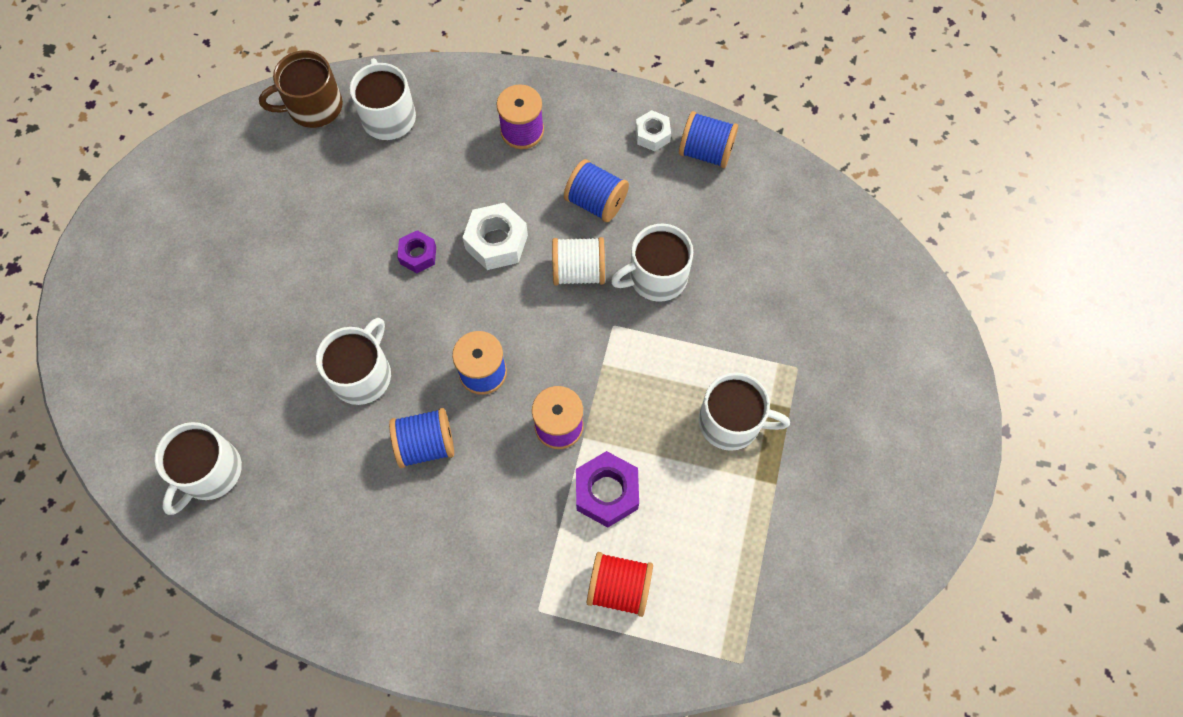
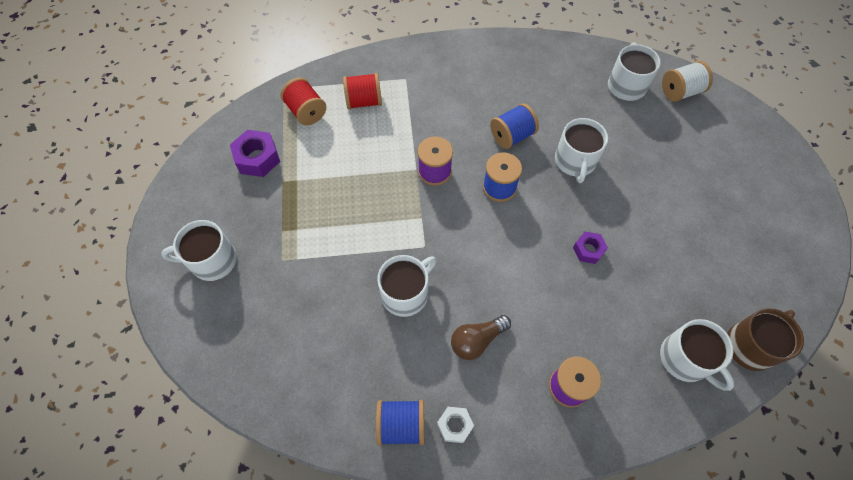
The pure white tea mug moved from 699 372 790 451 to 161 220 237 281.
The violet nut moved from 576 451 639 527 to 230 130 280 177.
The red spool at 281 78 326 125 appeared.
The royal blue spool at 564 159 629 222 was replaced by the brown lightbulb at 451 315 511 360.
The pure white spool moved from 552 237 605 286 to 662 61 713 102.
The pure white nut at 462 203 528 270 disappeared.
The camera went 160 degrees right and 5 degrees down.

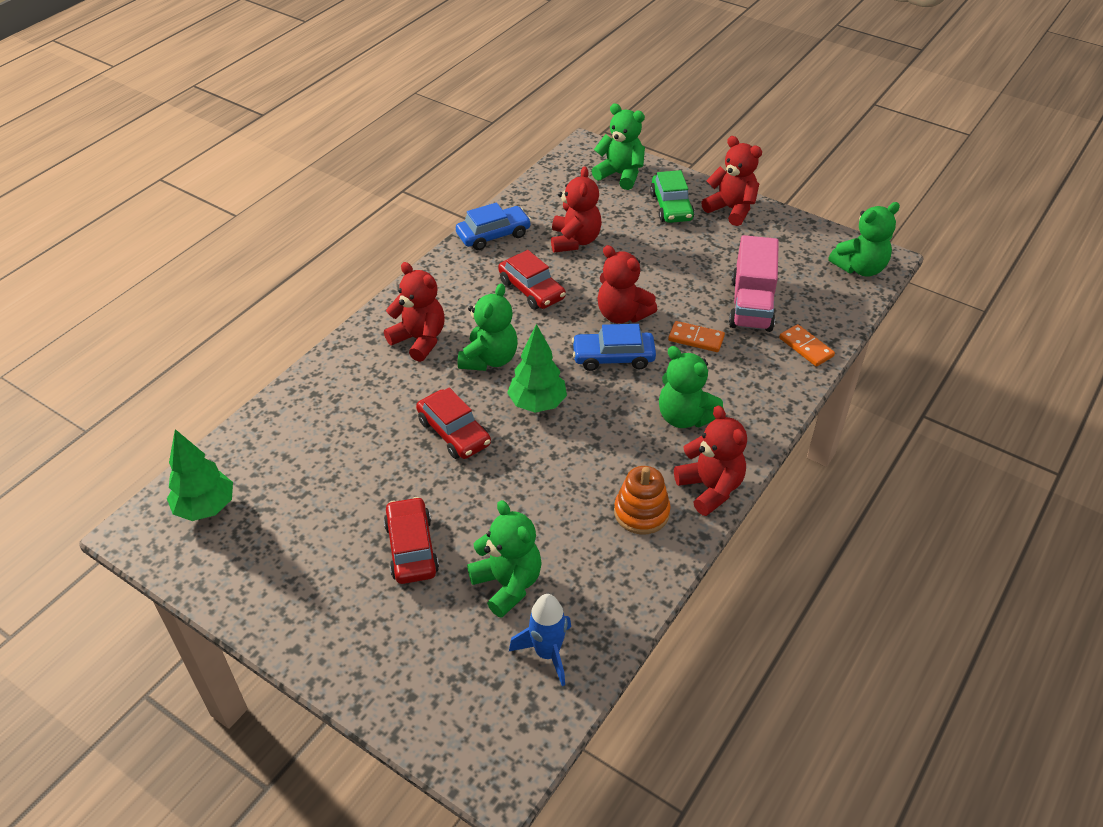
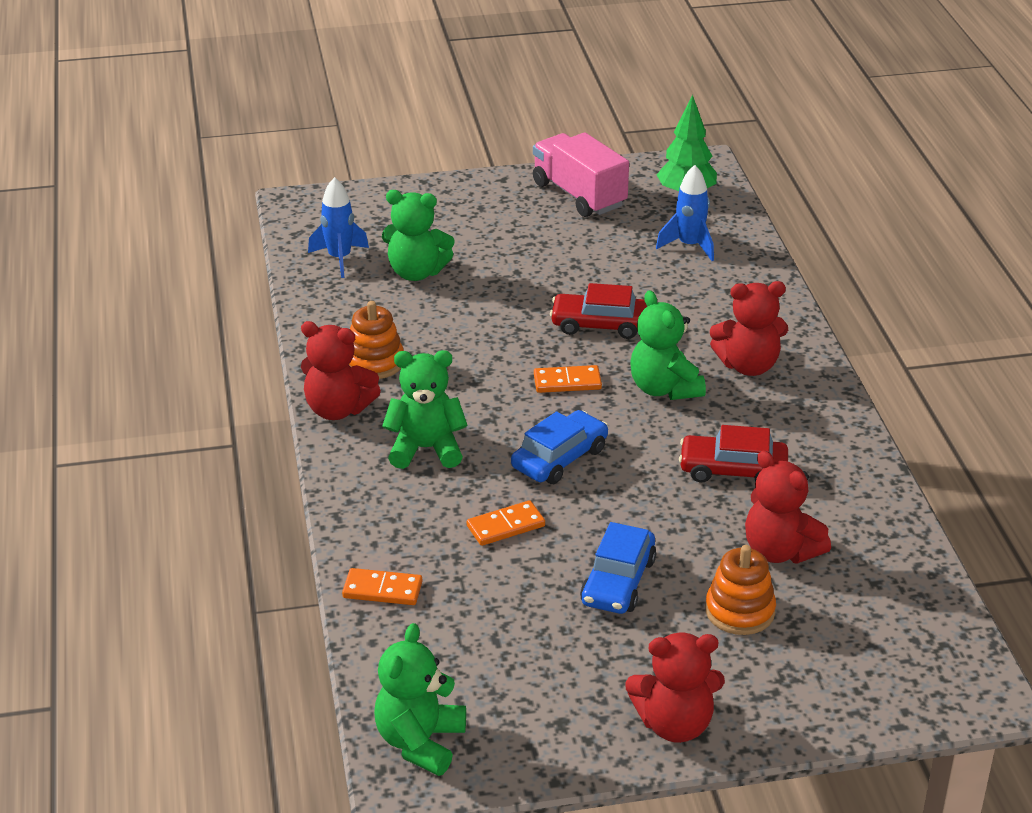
The rose-pink toy truck moved from 729 235 779 332 to 533 132 629 217.
The emerald tree at 507 324 567 413 was replaced by the orange domino piece at 534 365 602 393.
The royal blue car moved from 456 203 531 250 to 580 522 656 614.
The royal blue rocket at 656 165 714 261 appeared.
The orange stacking rings at 705 545 776 635 appeared.
The red car at 384 497 439 584 disappeared.
The emerald teddy bear at 592 103 645 190 disappeared.
The red teddy bear at 597 245 657 324 disappeared.
The emerald car at 650 170 695 223 disappeared.
The camera went 135 degrees right and 10 degrees down.

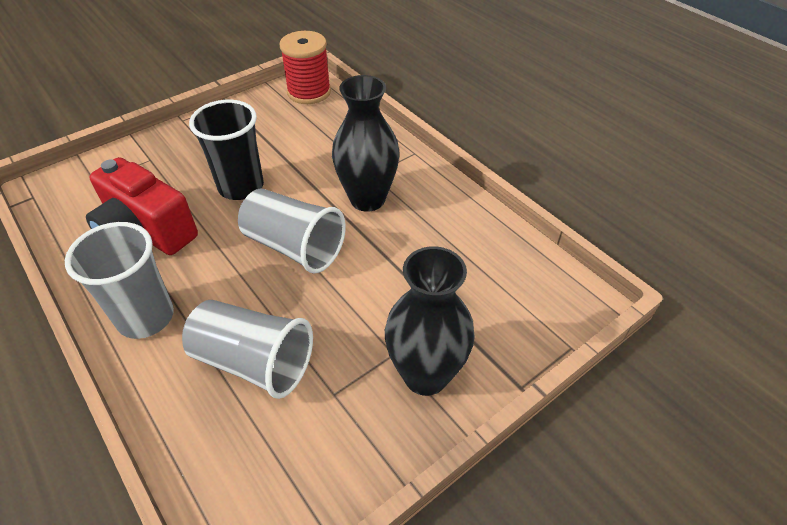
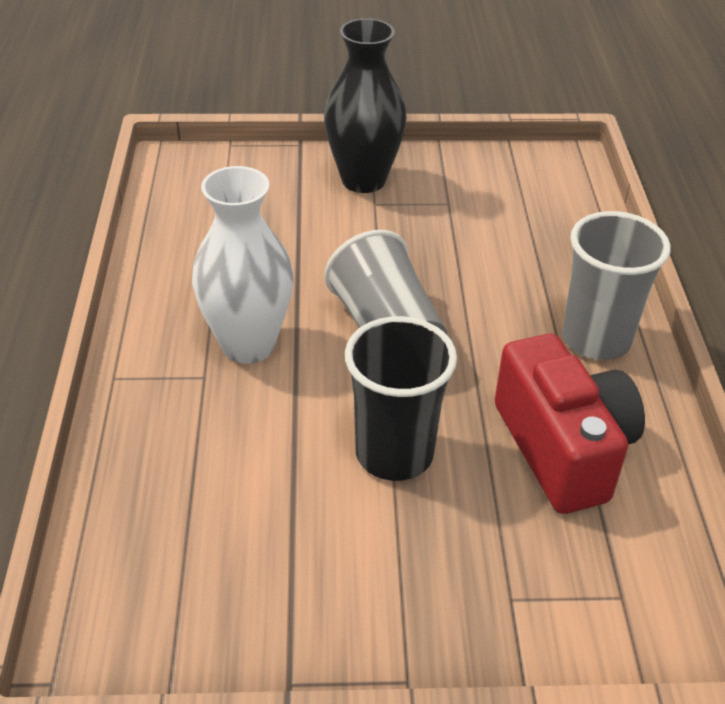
The jet-black flower vase at 332 75 400 212 became the pure white flower vase at 192 166 294 364.
The gray cup at 182 300 313 399 disappeared.
The red spool at 280 31 331 104 disappeared.
The camera went 145 degrees left and 5 degrees down.

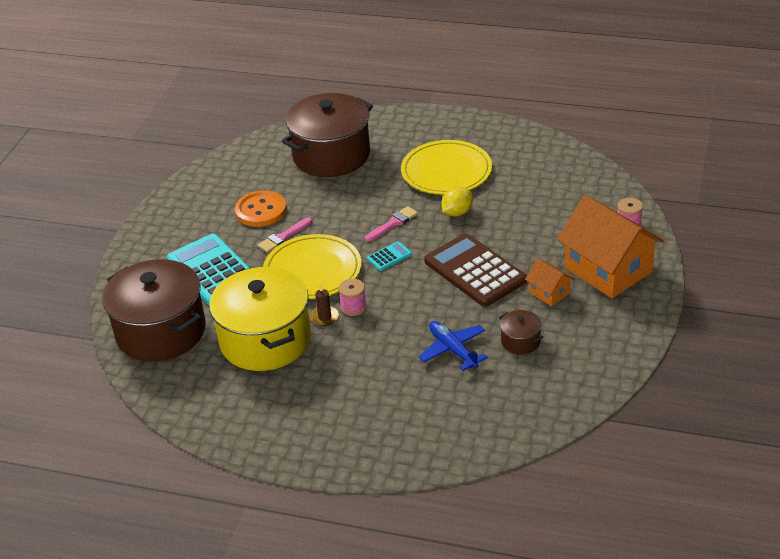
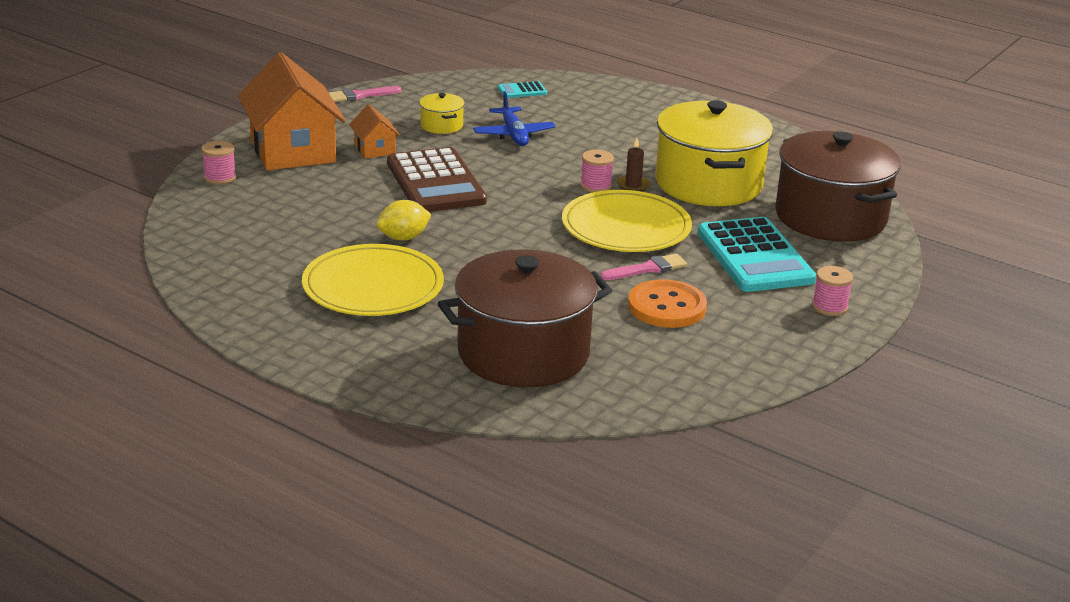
The rose-pink brush moved from 365 206 418 242 to 328 86 402 102.
The brown stockpot at 499 310 543 354 became the bright yellow stockpot at 419 93 465 134.
The turquoise adding machine moved from 367 241 412 271 to 498 81 547 98.
The rose-pink spool at 812 266 853 316 appeared.
The camera went 165 degrees left and 10 degrees down.

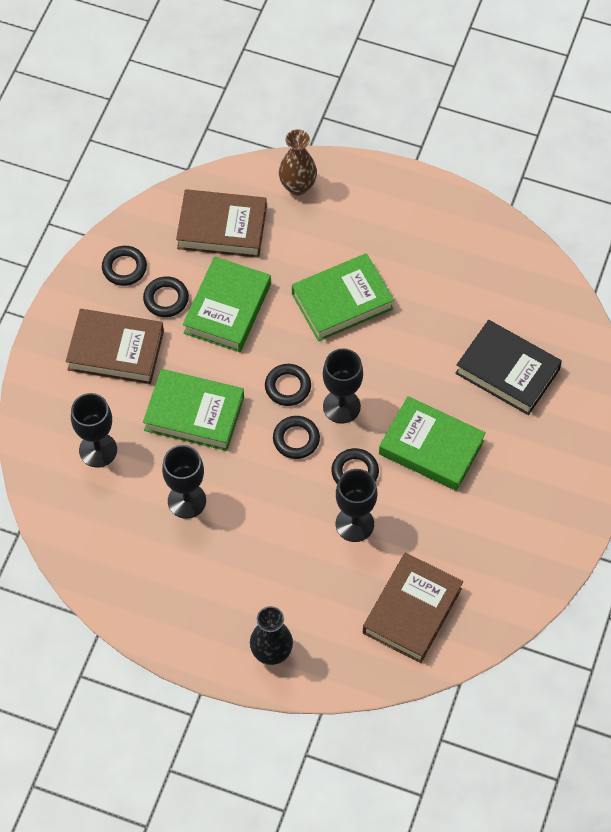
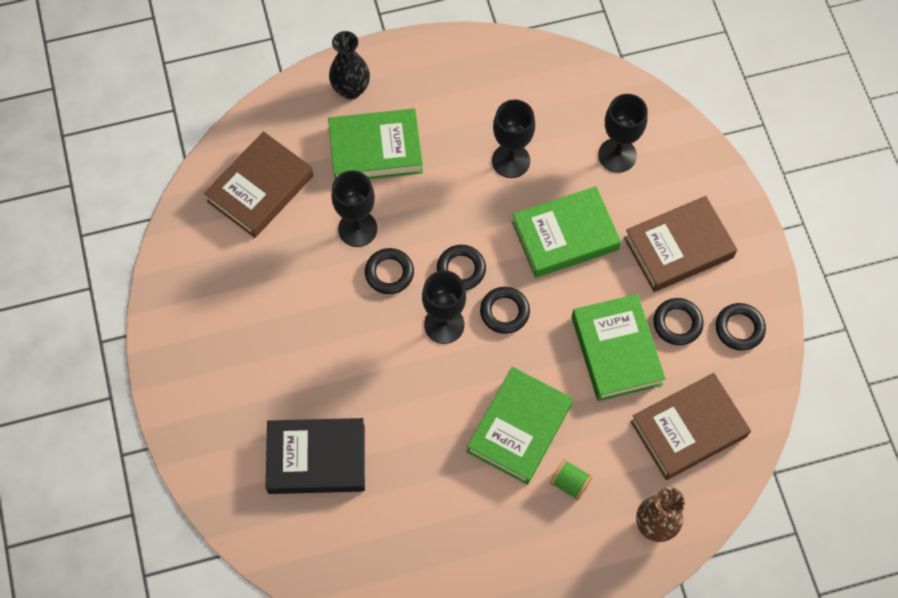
The brown book at 363 552 463 663 turned 45 degrees clockwise.
The emerald book moved from 379 396 486 491 to 328 108 423 179.
The emerald spool at 550 459 593 501 appeared.
The camera went 145 degrees right and 5 degrees up.

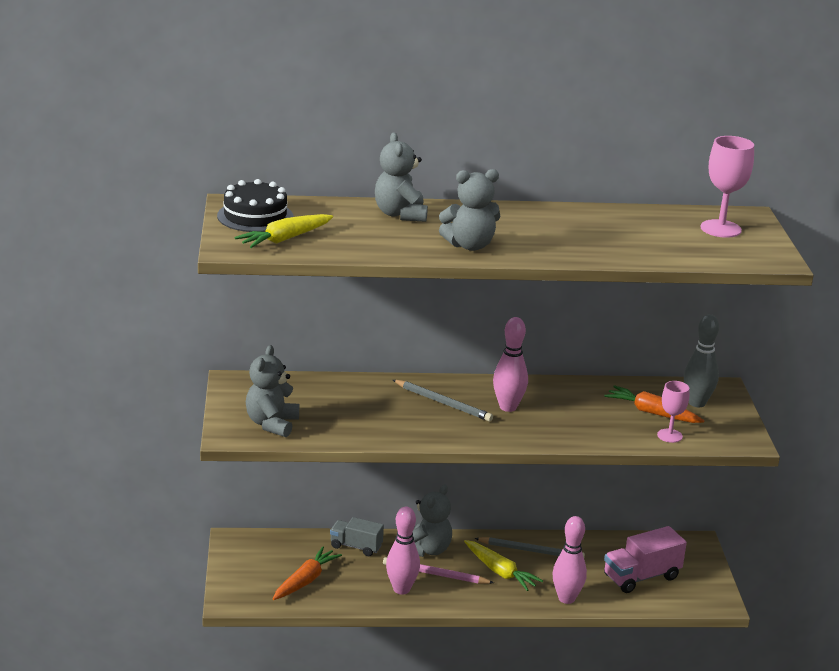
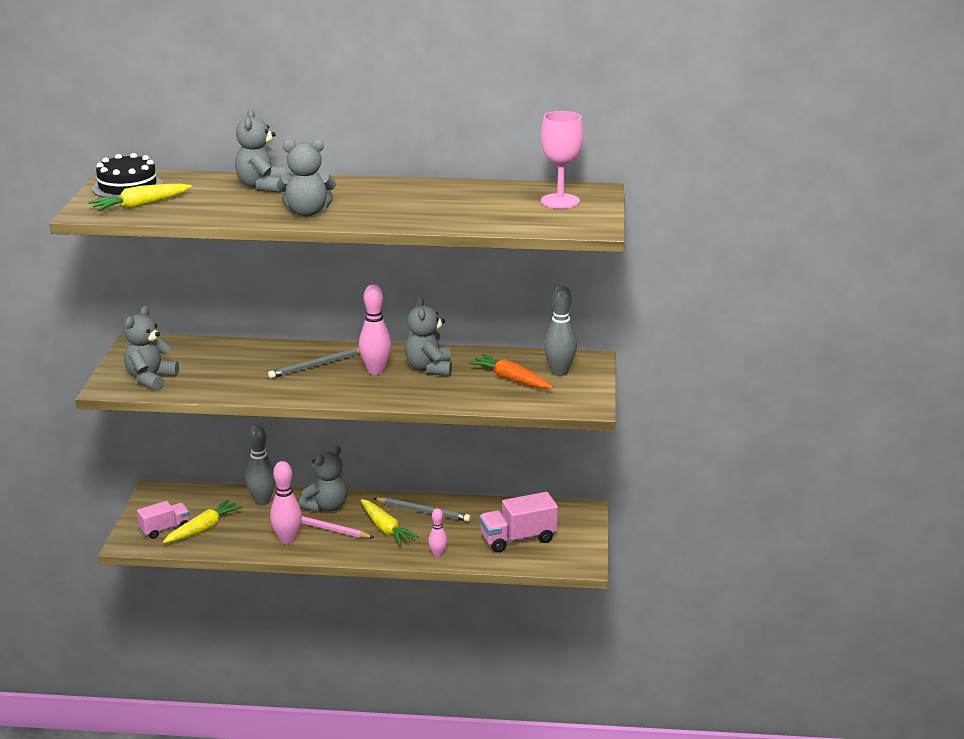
The rose-pink toy truck at 137 501 190 539 appeared.
The orange root vegetable at 273 546 342 600 became the bright yellow root vegetable at 163 499 243 543.
The gray toy truck at 330 517 384 556 was replaced by the gray skittle at 245 425 276 506.
The gray wooden pencil at 393 380 493 422 turned 105 degrees clockwise.
The gray teddy bear at 405 297 452 376 appeared.
The rose-pink skittle at 553 516 587 604 changed to 0.59 times the size.
The rose-pink wine glass at 657 381 689 443 disappeared.
The camera went 10 degrees right and 0 degrees up.

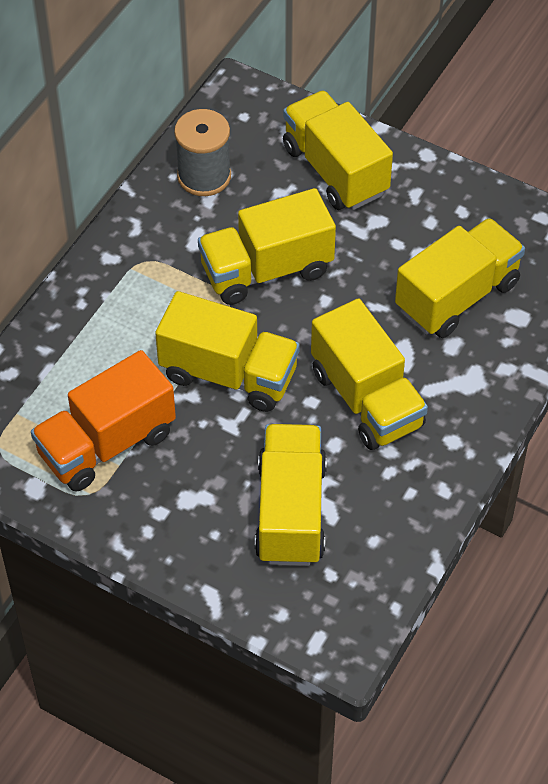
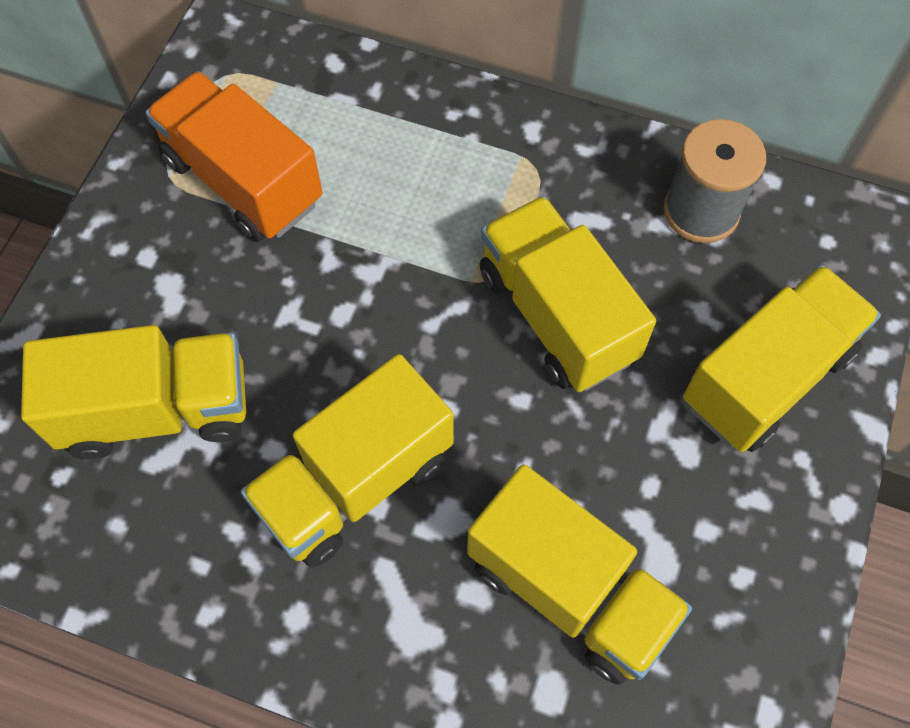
The bright yellow toy truck at 155 291 300 412 disappeared.
The camera went 80 degrees right and 10 degrees up.

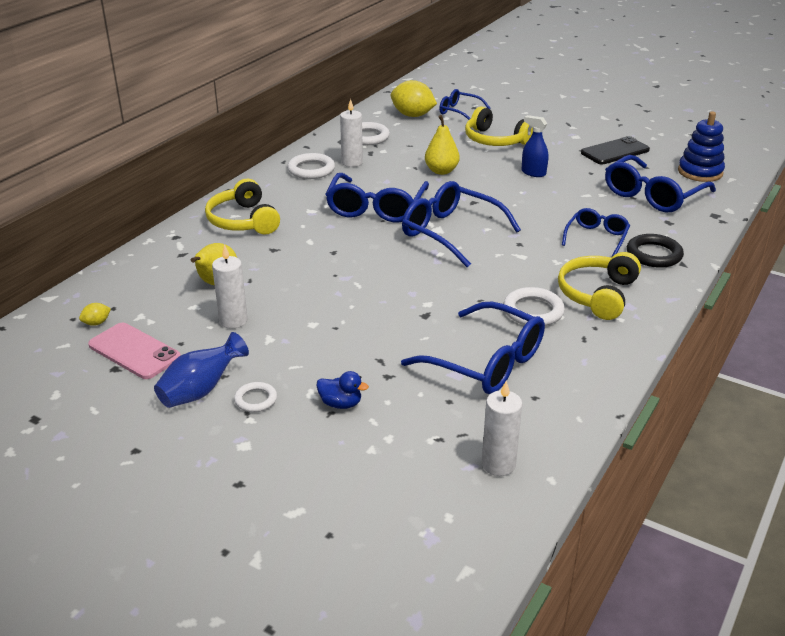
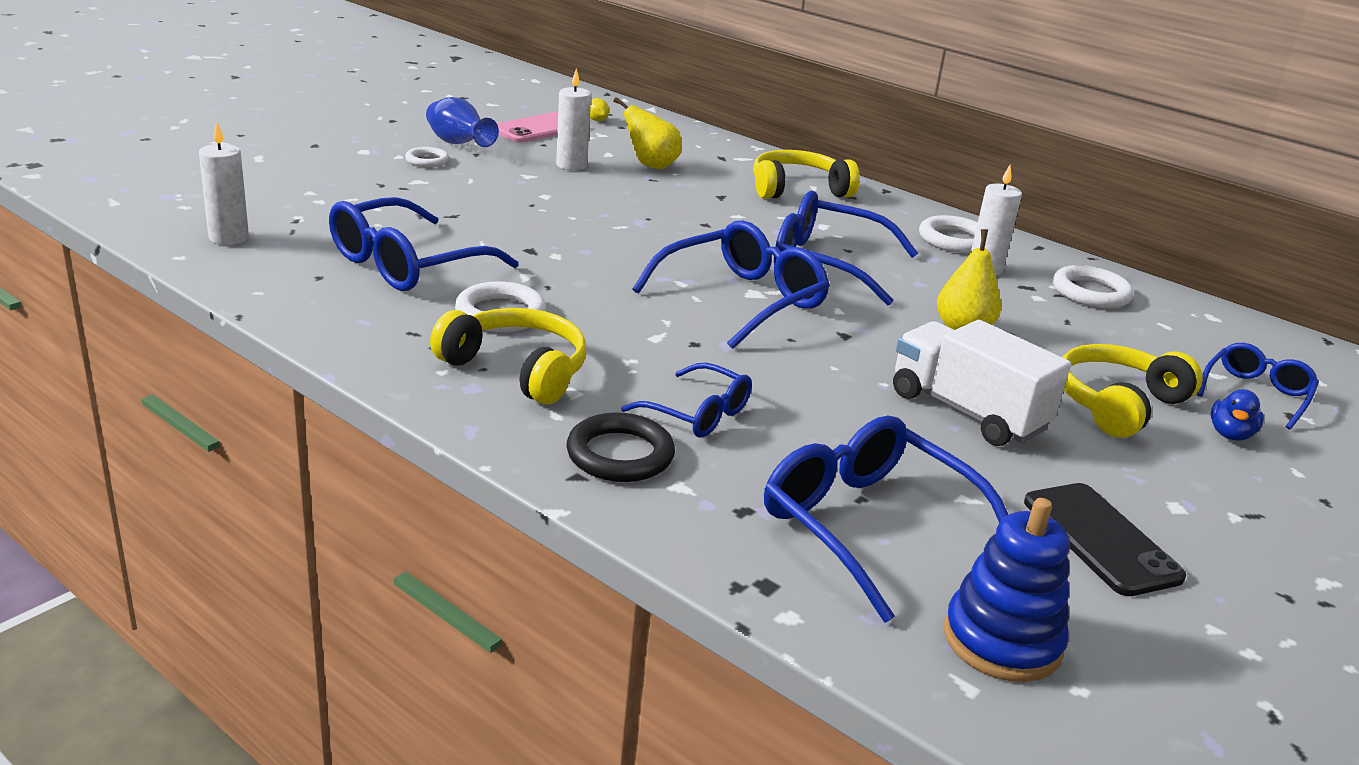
The royal blue spray bottle at 522 115 548 177 was replaced by the pure white toy truck at 893 320 1071 446.
The royal blue duck moved from 316 371 369 409 to 1211 389 1264 440.
The bright yellow lemon at 391 80 437 117 disappeared.
The camera went 95 degrees right and 5 degrees down.

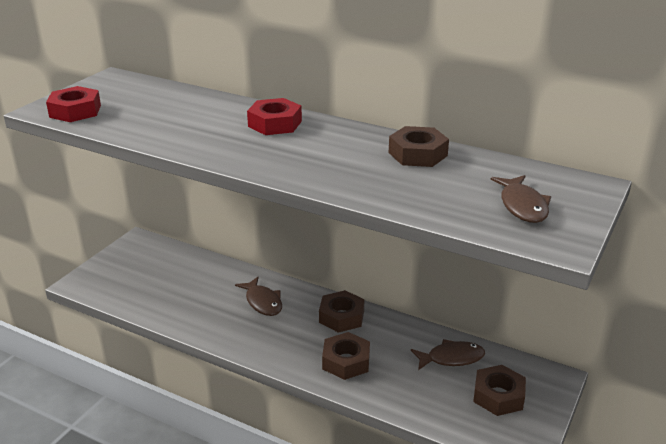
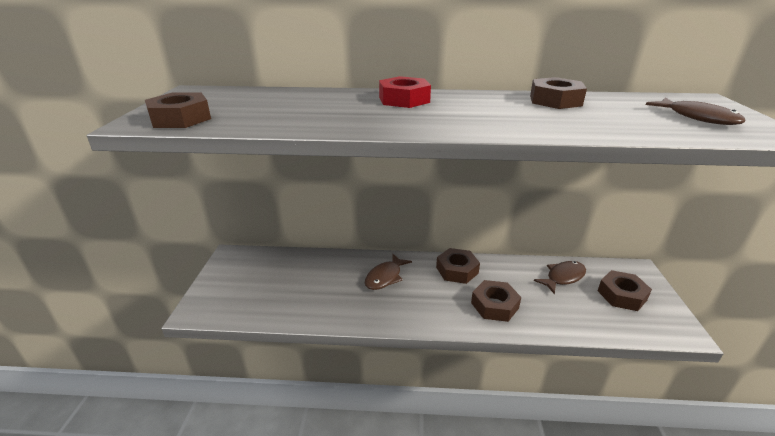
The red nut at 46 86 101 122 became the brown nut at 145 93 211 128.
The brown fish figure at 235 277 282 316 turned 90 degrees clockwise.
The camera went 25 degrees left and 0 degrees up.

